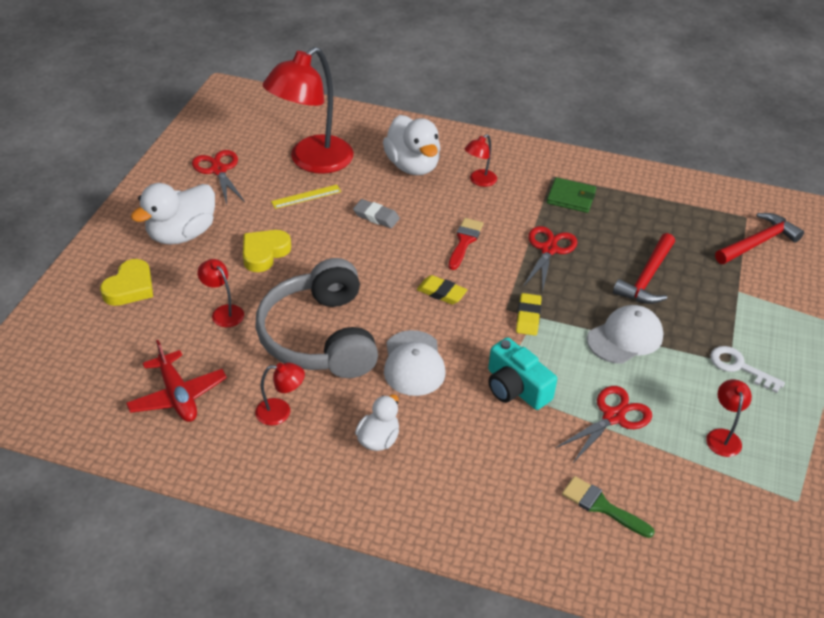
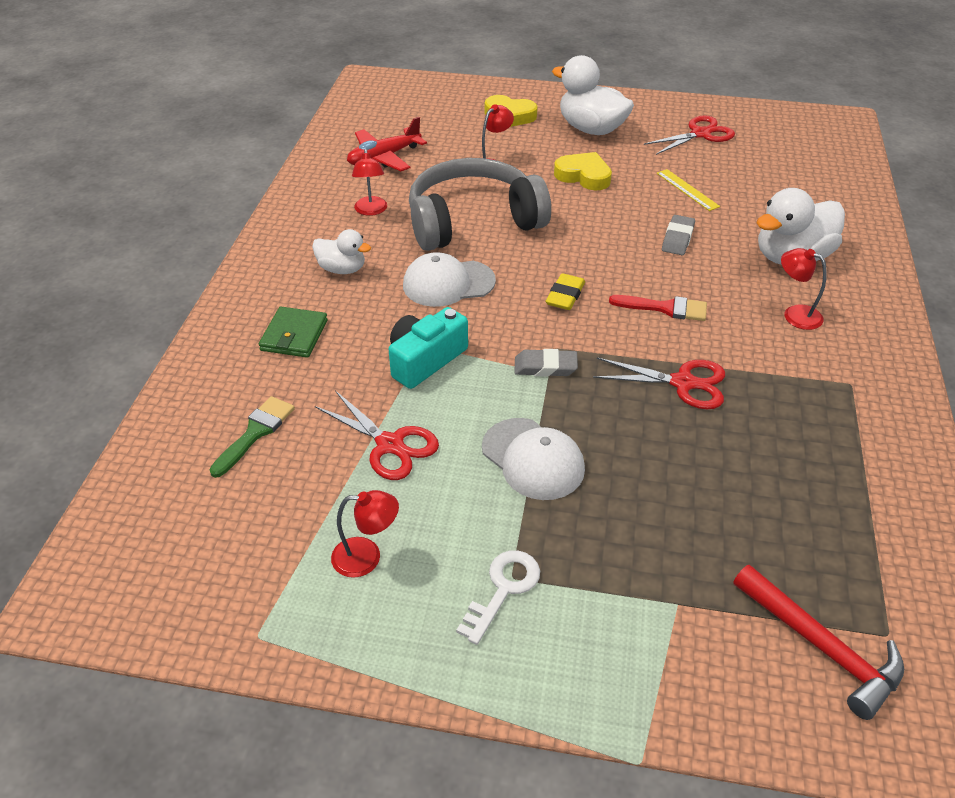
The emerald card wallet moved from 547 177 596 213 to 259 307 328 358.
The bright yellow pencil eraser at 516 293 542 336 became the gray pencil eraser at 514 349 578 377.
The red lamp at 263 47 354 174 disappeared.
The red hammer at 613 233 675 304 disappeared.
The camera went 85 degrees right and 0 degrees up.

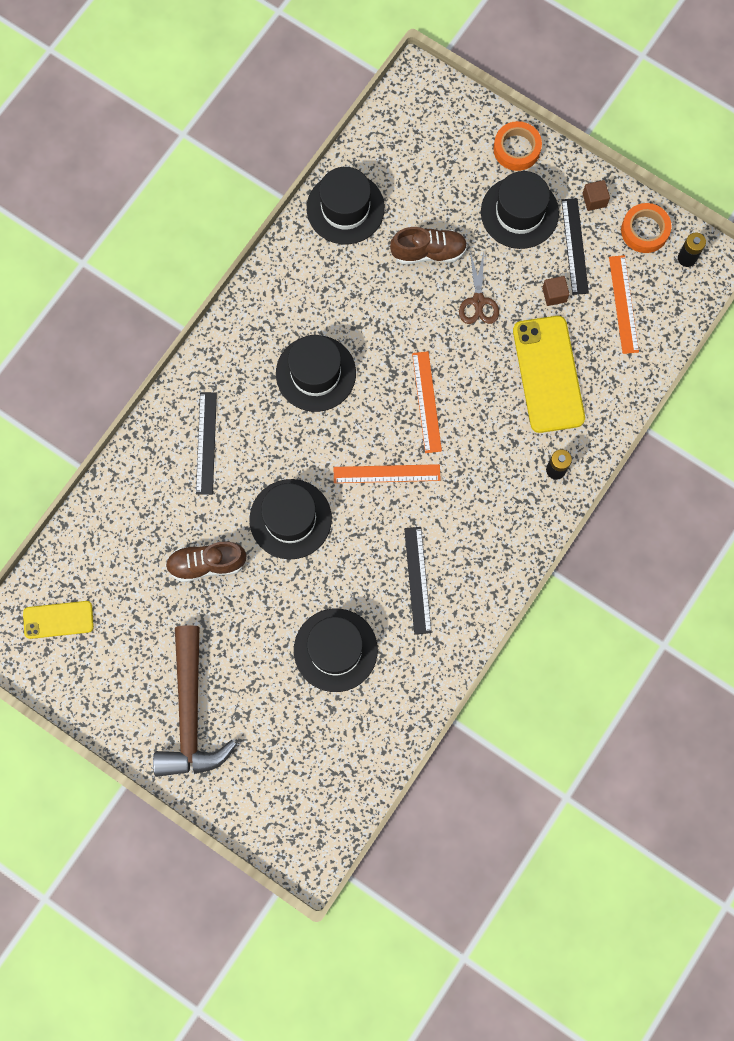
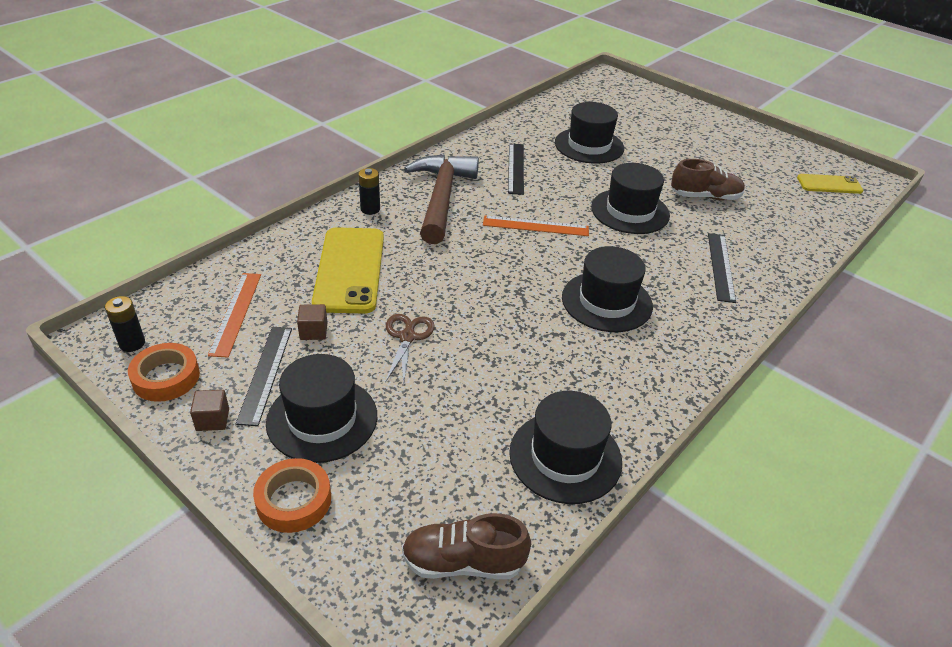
The brown shoe moved from 390 227 467 264 to 402 513 531 579.
The brown hammer moved from 153 625 237 777 to 404 154 479 244.
The orange ruler at 412 351 442 453 disappeared.
The camera went 175 degrees left and 35 degrees down.

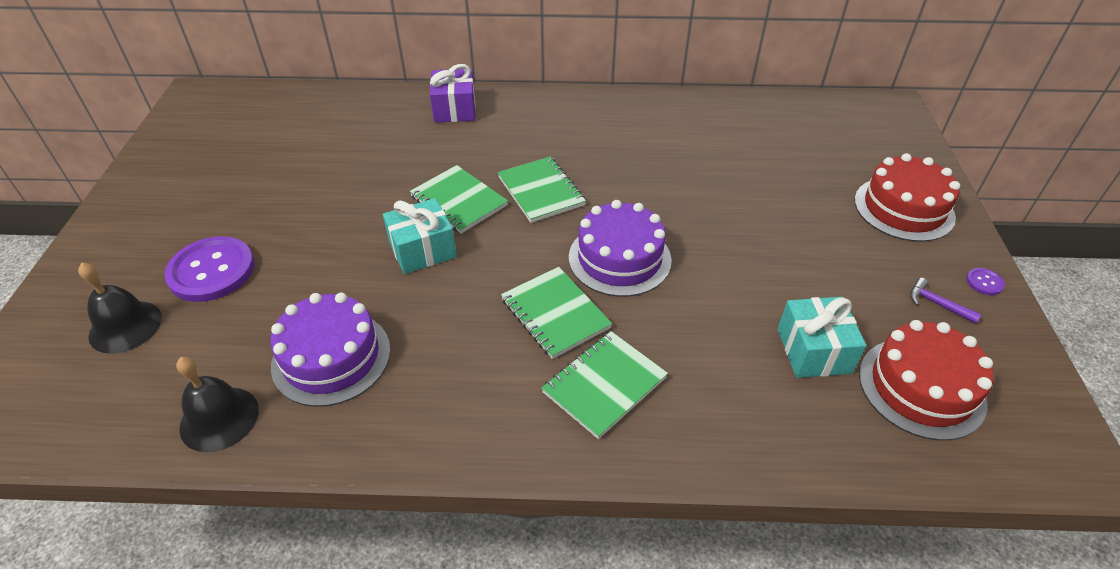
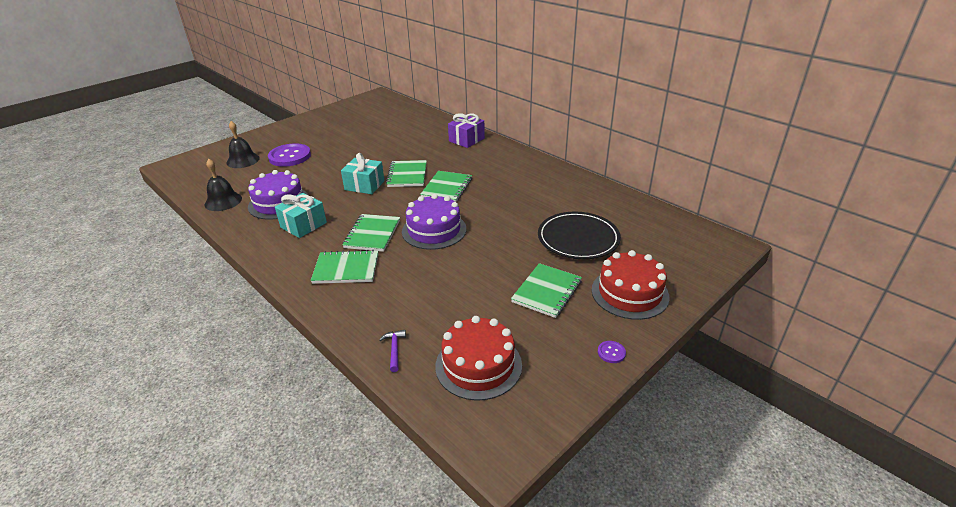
The turquoise present moved from 778 297 866 378 to 275 193 327 238.
The violet hammer moved from 910 278 982 324 to 379 330 406 372.
The emerald exercise book at 511 263 582 318 appeared.
The jet-black flat dish at 538 212 621 259 appeared.
The camera went 45 degrees right and 10 degrees down.

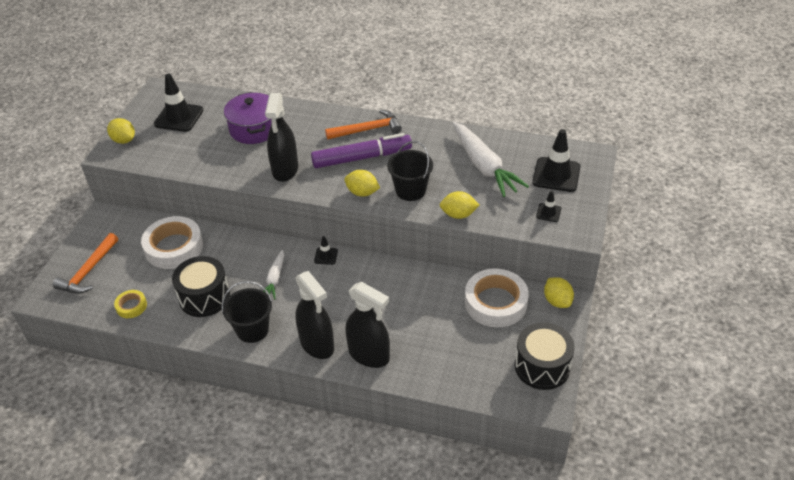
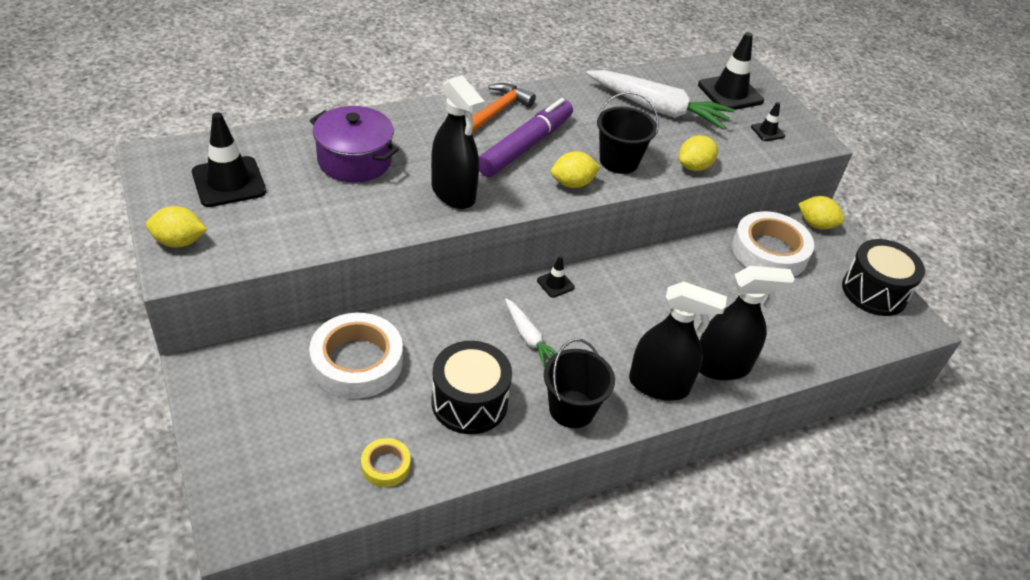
The orange hammer at 53 233 118 294 disappeared.
The camera went 45 degrees left and 0 degrees up.

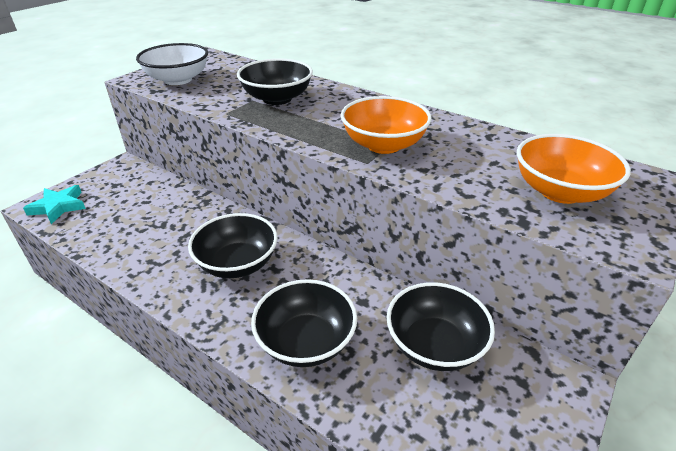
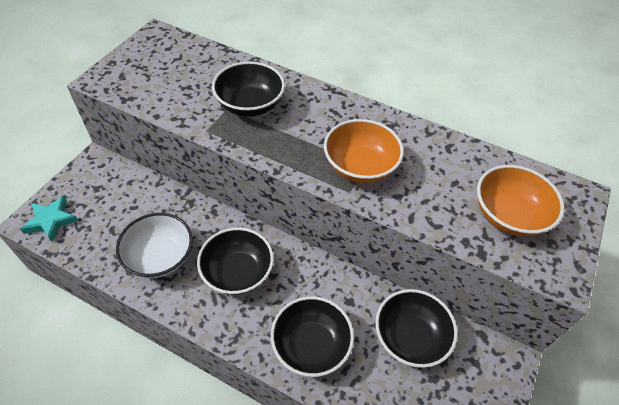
The pure white deep dish moved from 136 43 208 85 to 116 213 193 278.
The camera went 10 degrees left and 15 degrees up.

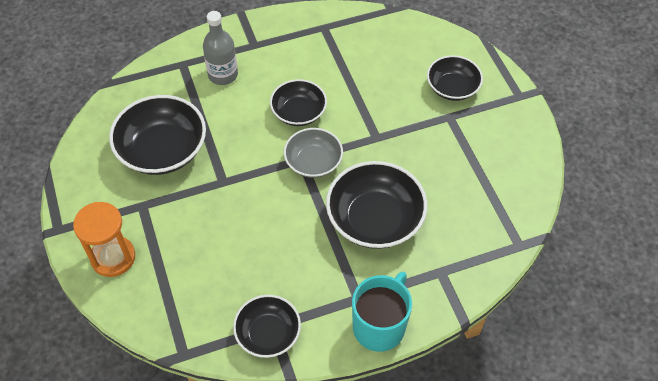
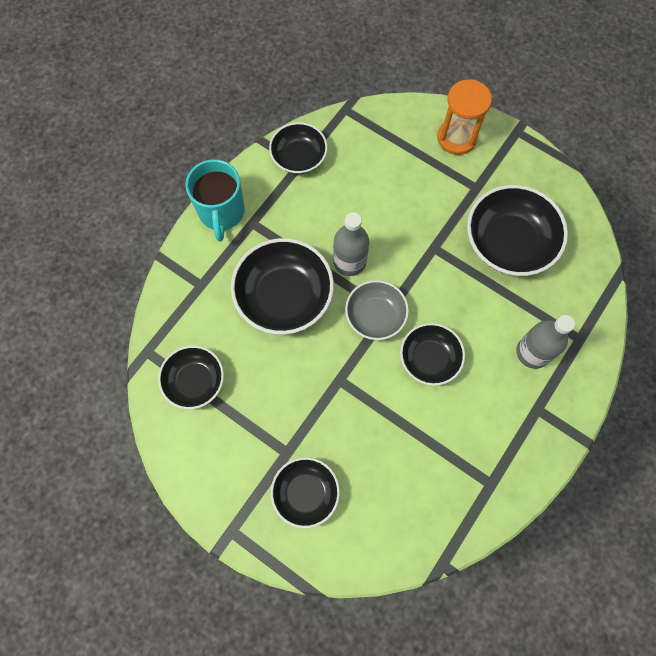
The jet-black deep dish at 158 346 224 409 appeared.
The gray drink bottle at 333 212 369 276 appeared.
The camera went 145 degrees right and 15 degrees up.

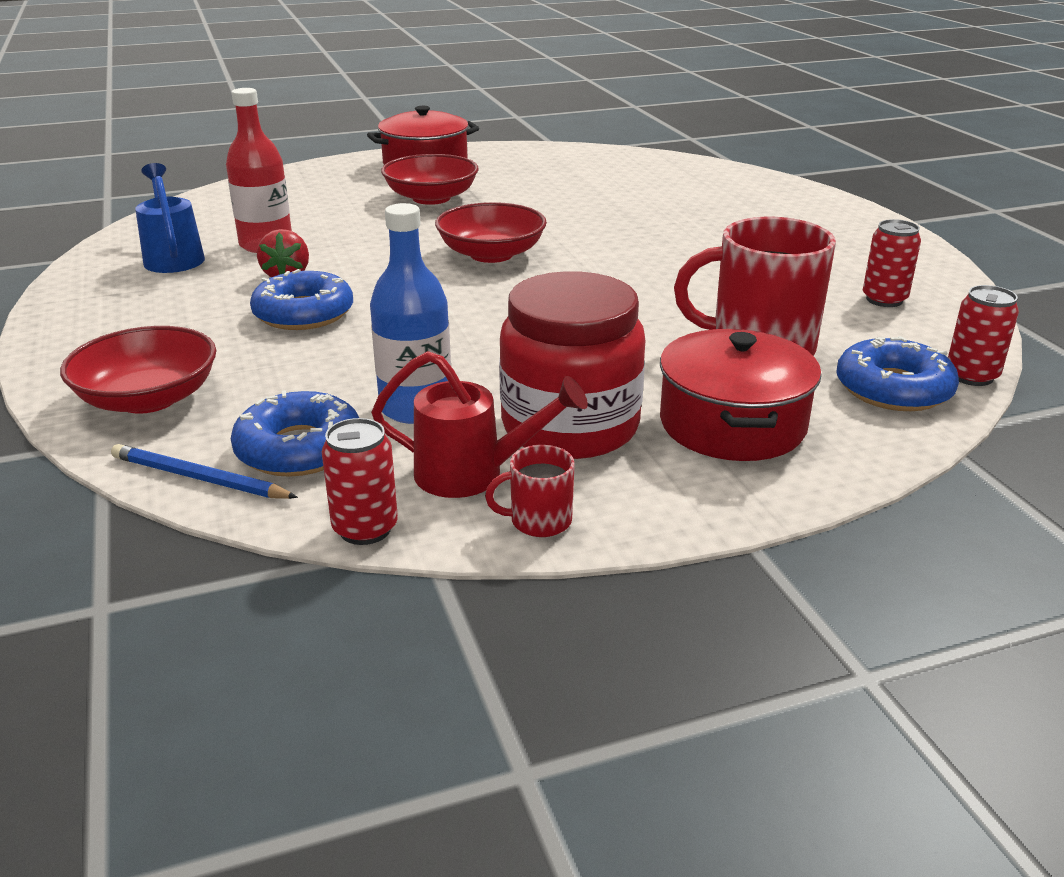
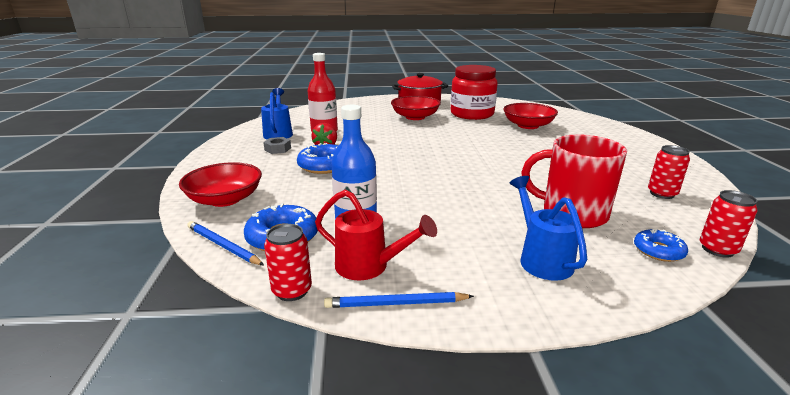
The gray nut at 263 137 291 154 appeared.
The red tea mug at 485 445 575 537 was replaced by the royal blue wooden pencil at 324 292 474 308.
The red jar moved from 499 271 645 459 to 451 65 498 120.
The red deep dish moved from 435 202 547 263 to 503 103 558 129.
The red stockpot at 660 329 822 461 was replaced by the royal blue watering pot at 510 176 587 281.
The royal blue glazed donut at 836 336 959 411 changed to 0.62 times the size.
The camera went 15 degrees right and 5 degrees down.

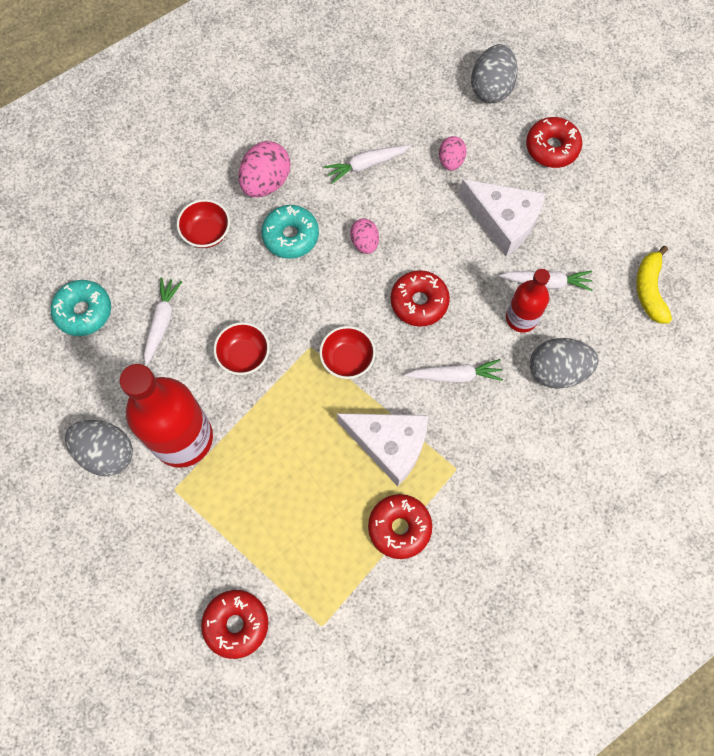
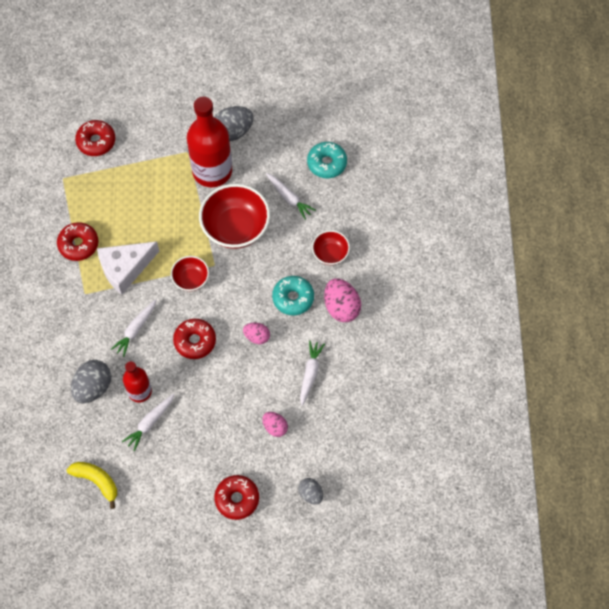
The red deep dish at 214 322 270 375 changed to 1.87 times the size.
The gray toy egg at 471 44 518 103 changed to 0.60 times the size.
The pure white piece of cheese at 459 179 545 257 disappeared.
The camera went 125 degrees right and 5 degrees down.

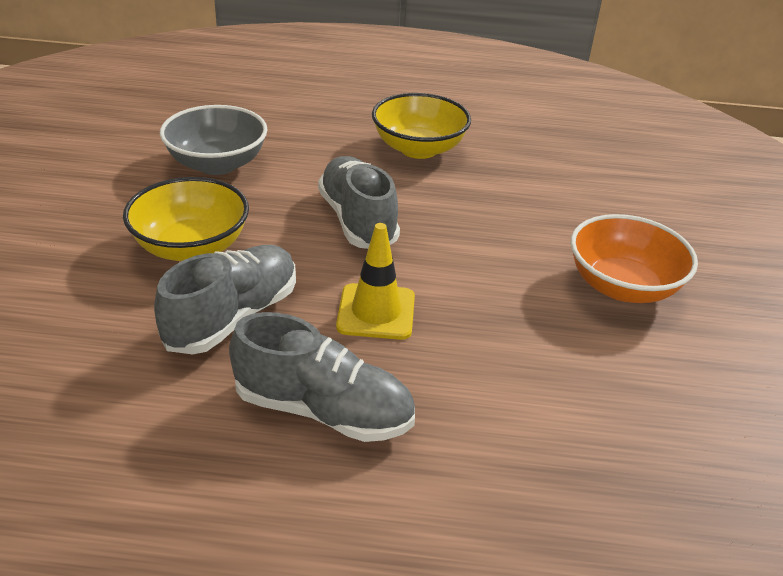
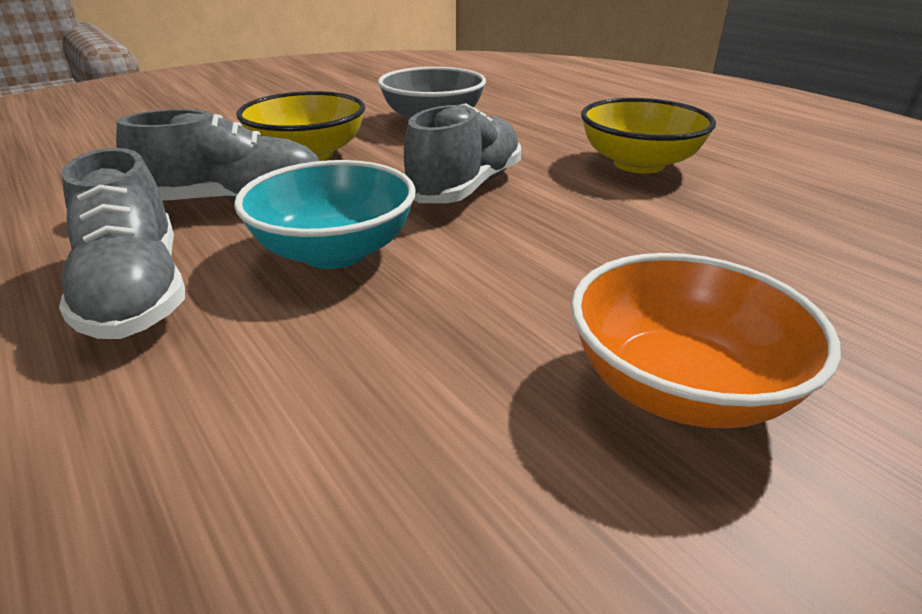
The bright yellow safety cone at 336 223 415 340 was replaced by the turquoise deep dish at 234 160 416 269.
The camera went 50 degrees right and 5 degrees down.

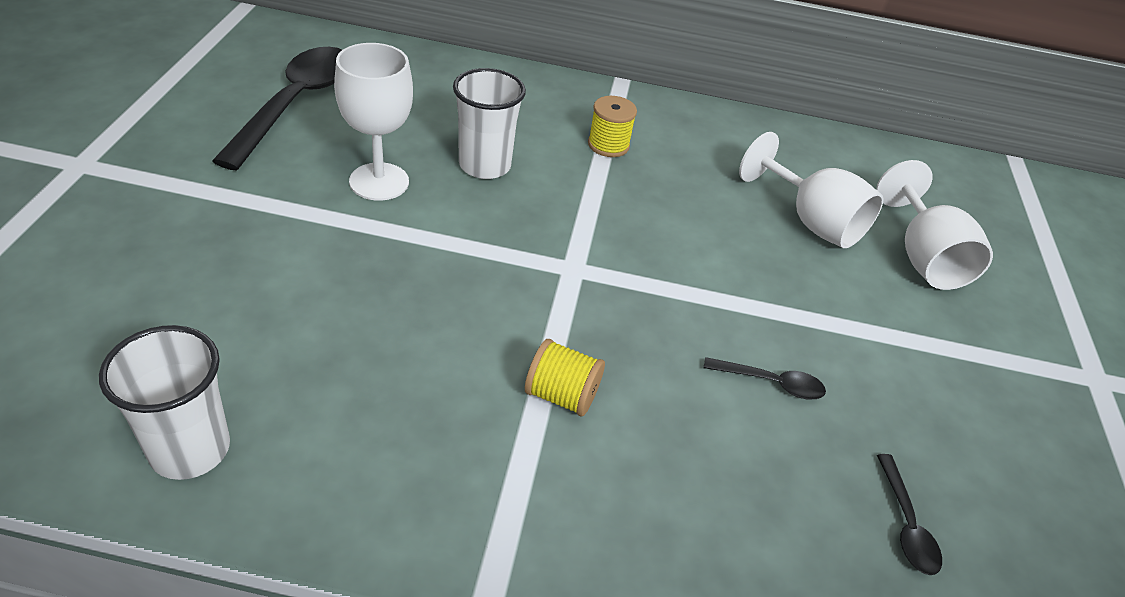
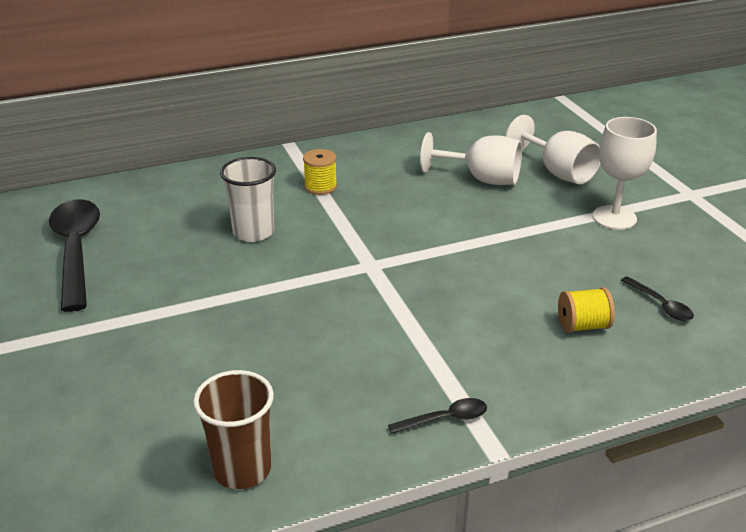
The pure white cup at 99 325 230 480 became the brown cup at 193 370 274 489.
The jet-black teaspoon moved from 703 357 826 399 to 388 398 487 434.
The bright yellow spool moved from 525 339 605 416 to 558 287 615 333.
The pure white wine glass moved from 334 43 413 201 to 593 117 657 230.
The camera went 25 degrees left and 10 degrees down.

